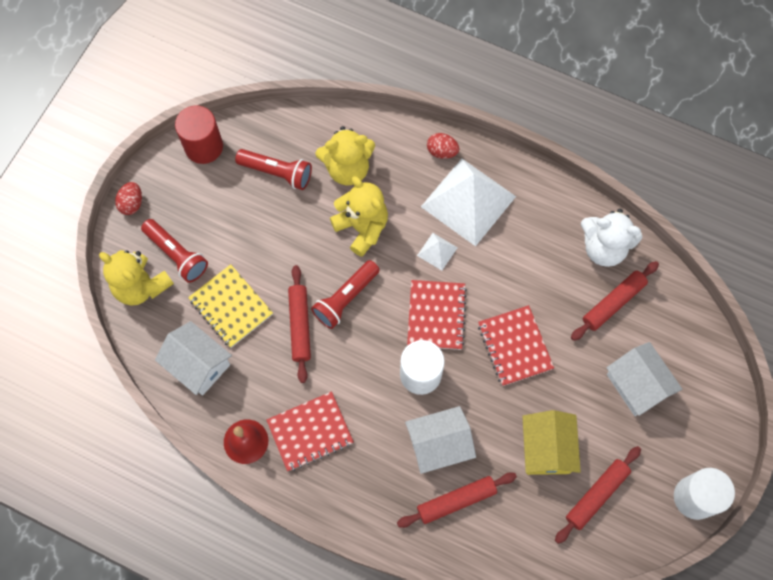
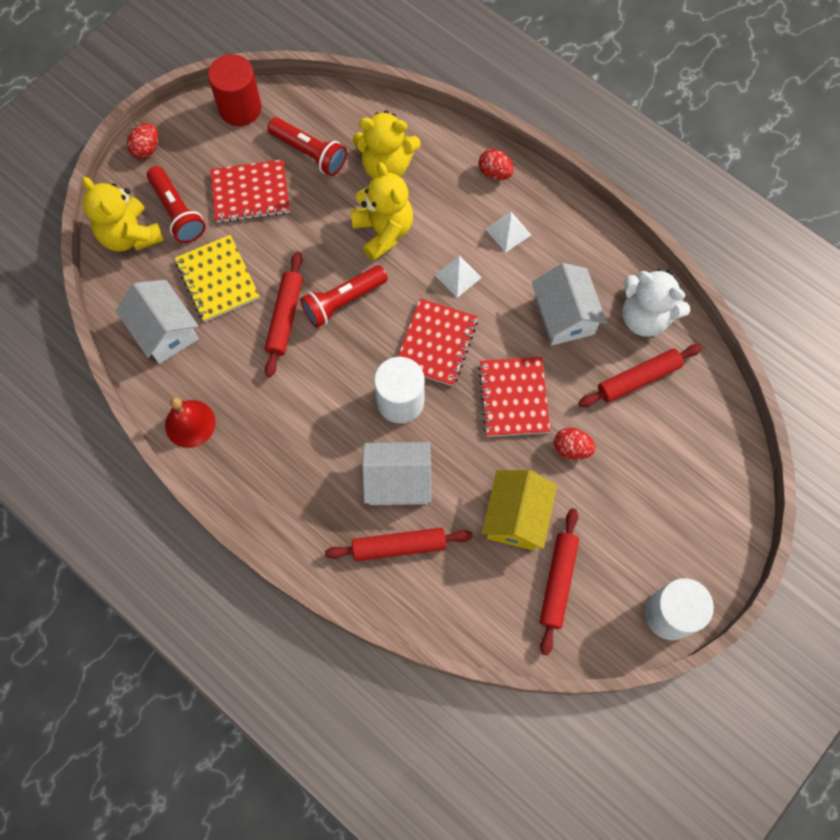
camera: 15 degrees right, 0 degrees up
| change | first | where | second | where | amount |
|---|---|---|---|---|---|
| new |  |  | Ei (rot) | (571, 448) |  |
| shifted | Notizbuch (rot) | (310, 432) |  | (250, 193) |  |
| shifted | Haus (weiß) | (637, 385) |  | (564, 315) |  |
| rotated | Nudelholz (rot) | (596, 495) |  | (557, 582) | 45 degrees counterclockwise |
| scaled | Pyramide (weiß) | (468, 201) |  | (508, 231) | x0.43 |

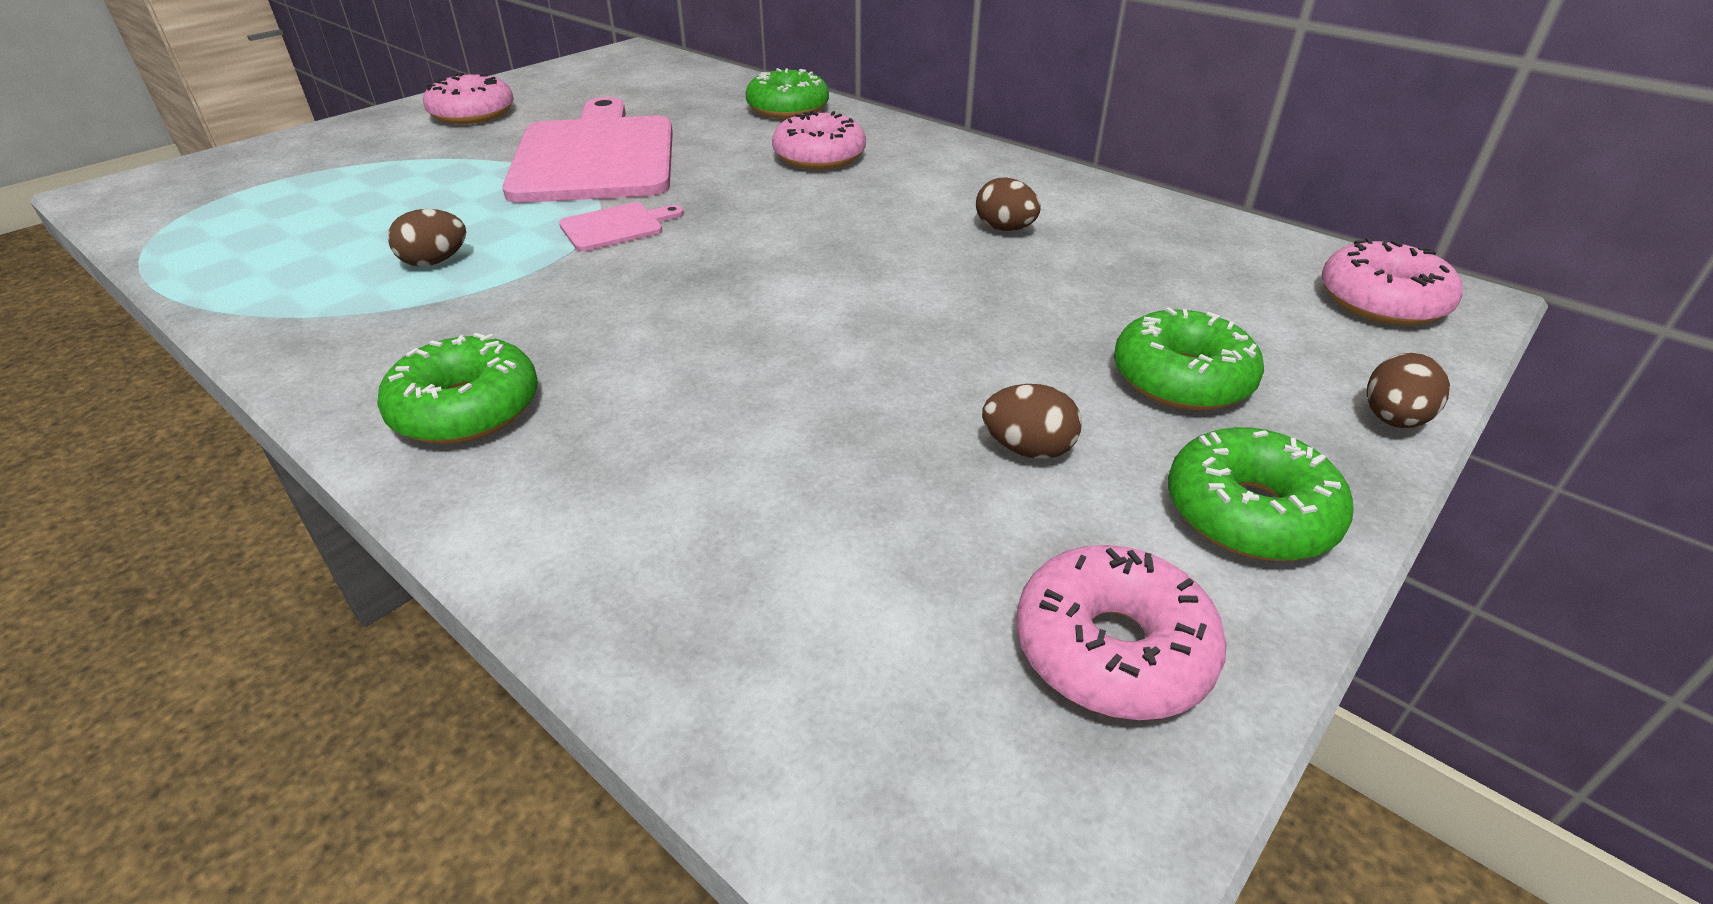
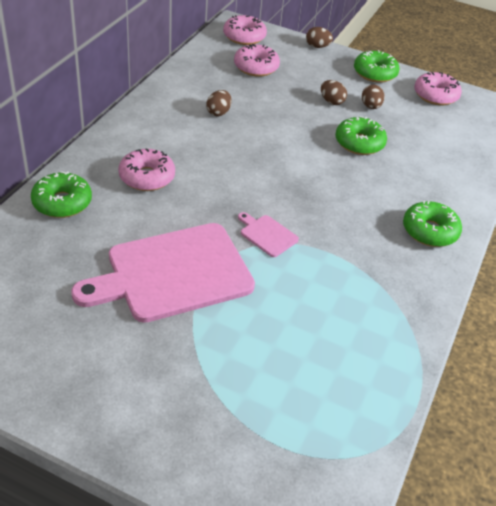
camera: 110 degrees left, 5 degrees up
| change | first | where | second | where | amount |
|---|---|---|---|---|---|
| shifted | Ei (braun) | (435, 262) |  | (331, 102) |  |
| shifted | Donut (rosa) | (472, 114) |  | (256, 67) |  |
| shifted | Donut (grün) | (1181, 379) |  | (359, 143) |  |

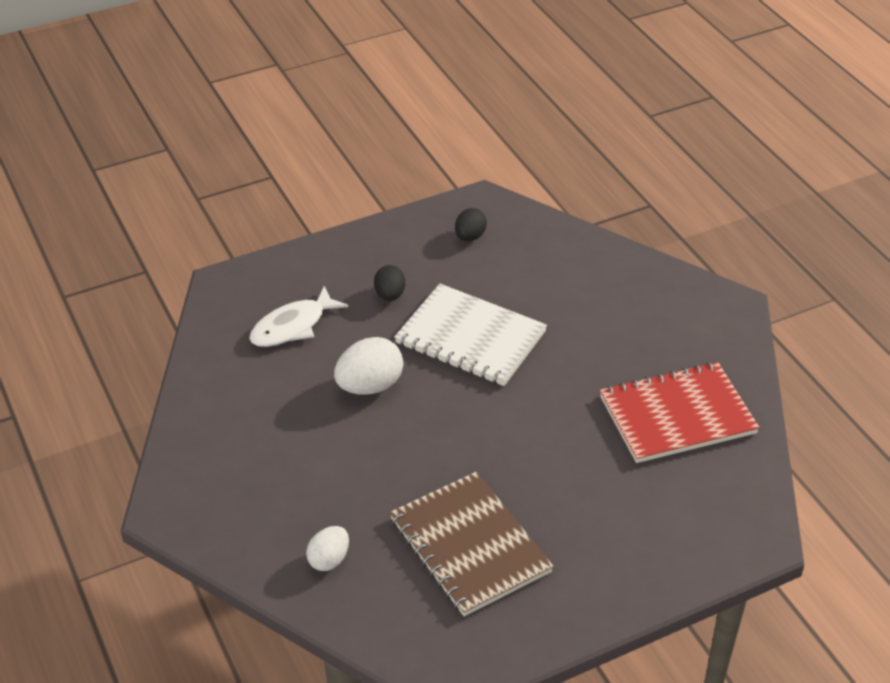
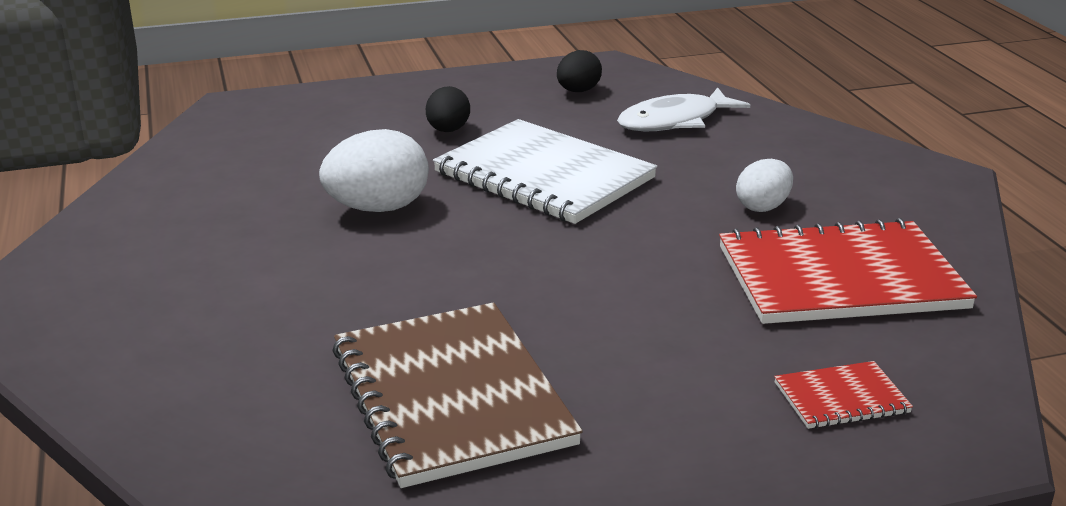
camera: 10 degrees right, 15 degrees down
| change | first | where | second | where | amount |
|---|---|---|---|---|---|
| new |  |  | Notizbuch (rot) | (841, 398) |  |
| shifted | Fisch (weiß) | (293, 326) |  | (675, 121) |  |
| shifted | Ei (weiß) | (329, 559) |  | (763, 207) |  |

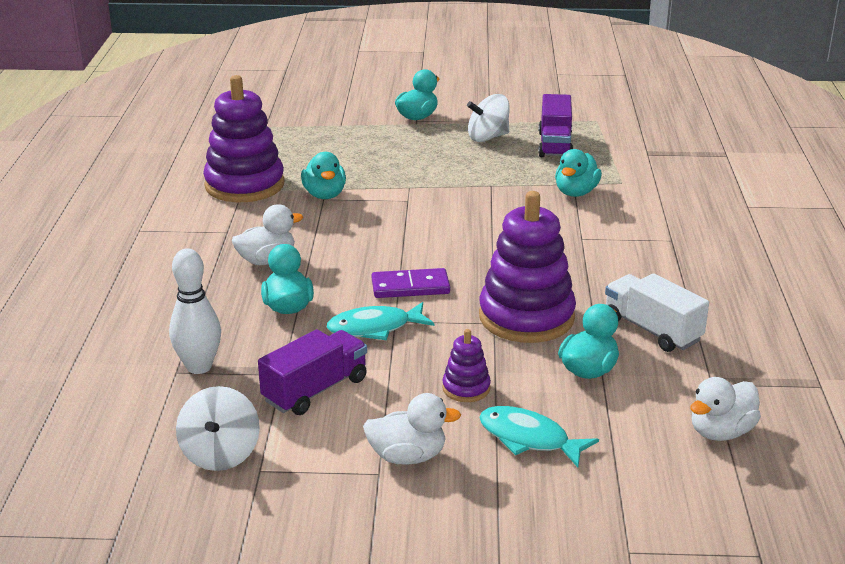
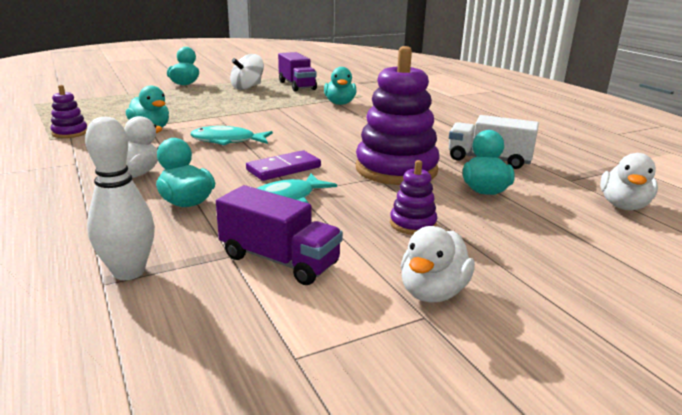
camera: 30 degrees left, 5 degrees down
| change | first | where | second | where | amount |
|---|---|---|---|---|---|
| gone | Kreisel (weiß) | (220, 454) |  |  |  |
| shifted | Fisch (türkis) | (528, 439) |  | (227, 141) |  |
| rotated | Lastwagen (lila) | (315, 390) |  | (279, 260) | 105 degrees clockwise |
| rotated | Ente (weiß) | (407, 456) |  | (433, 292) | 150 degrees clockwise |
| scaled | Stapelspielzeug (lila) | (244, 185) |  | (70, 133) | x0.46 |

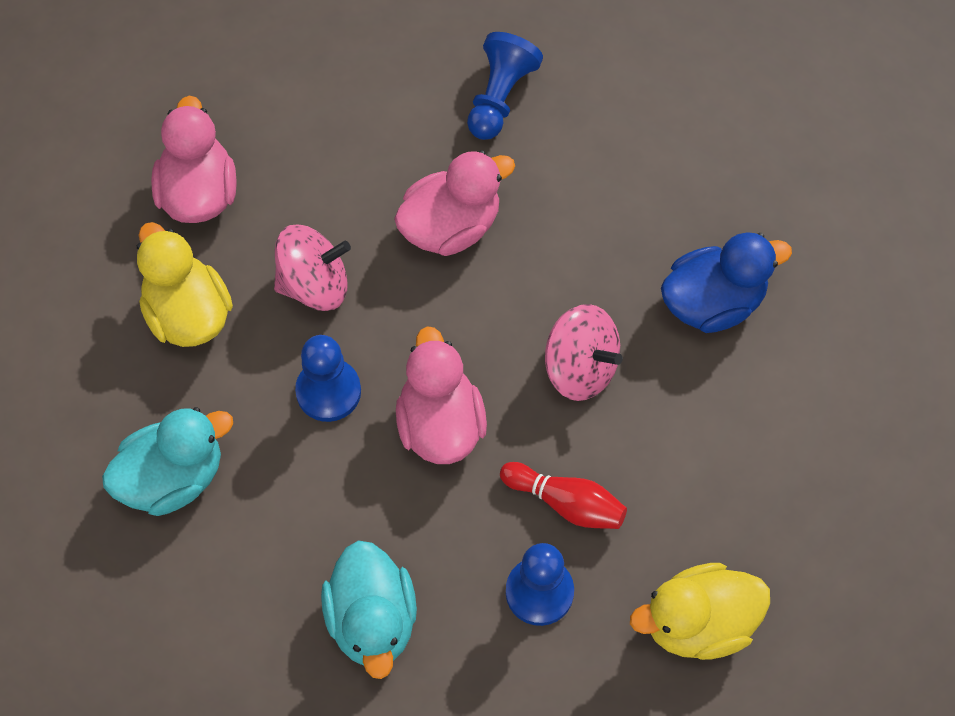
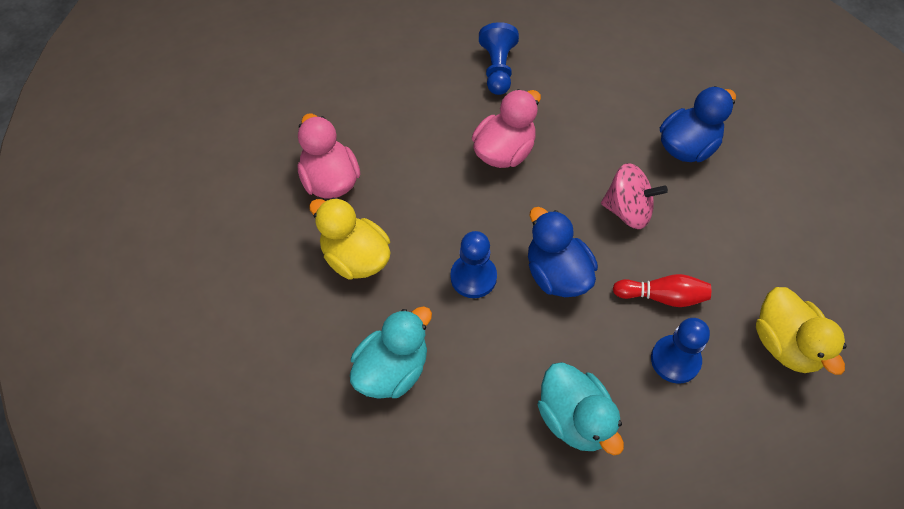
camera: 20 degrees left, 5 degrees down
| change | first | where | second | where | amount |
|---|---|---|---|---|---|
| gone | Kreisel (rosa) | (314, 284) |  |  |  |
| repainted | Ente (rosa) | (440, 424) | Ente (blau) | (557, 274) |  |
| rotated | Ente (gelb) | (698, 623) |  | (785, 344) | 75 degrees counterclockwise |

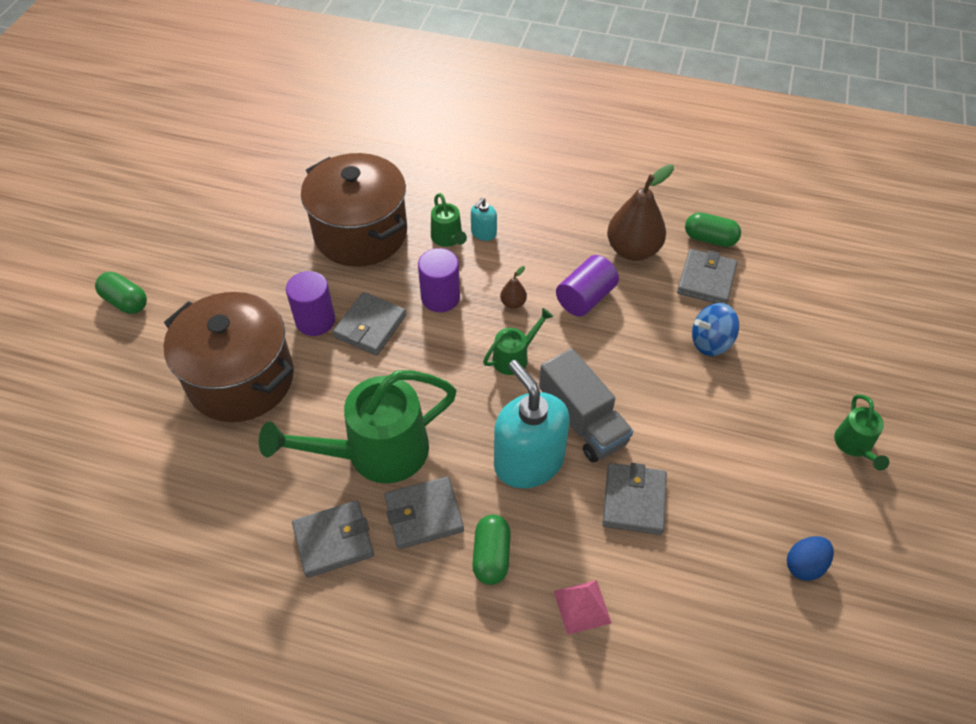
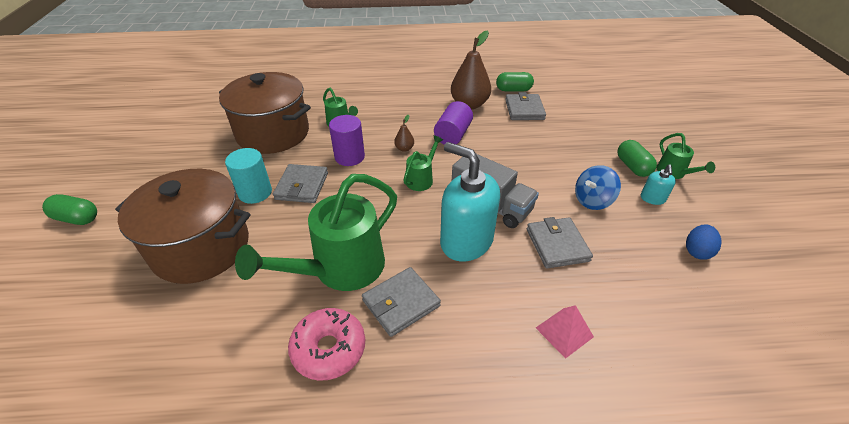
camera: 20 degrees left, 10 degrees down
| change | first | where | second | where | amount |
|---|---|---|---|---|---|
| shifted | Seifenspender (türkis) | (483, 233) |  | (652, 199) |  |
| shifted | Kapsel (grün) | (491, 556) |  | (632, 167) |  |
| shifted | Kreisel (blau) | (710, 342) |  | (592, 200) |  |
| swapped | Geldbörse (grau) | (333, 541) | Donut (rosa) | (329, 349) |  |
| repainted | Vollzylinder (lila) | (315, 320) | Vollzylinder (türkis) | (255, 193) |  |

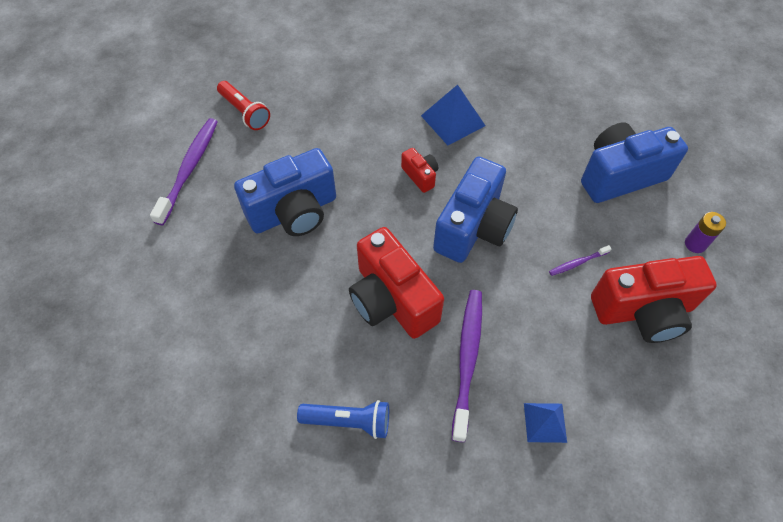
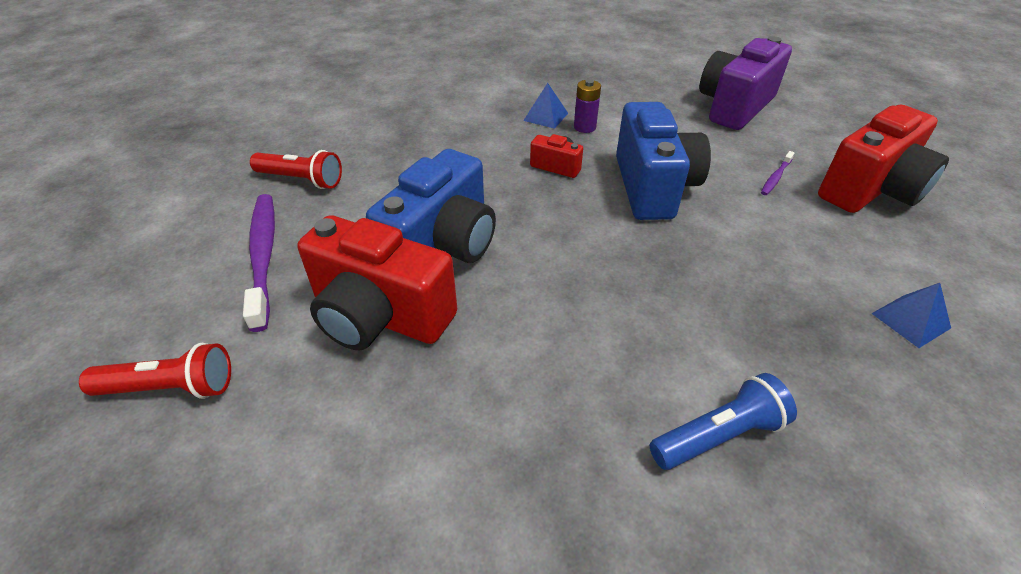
camera: 30 degrees left, 15 degrees down
| change | first | where | second | where | amount |
|---|---|---|---|---|---|
| gone | Zahnbürste (lila) | (467, 360) |  |  |  |
| new |  |  | Taschenlampe (rot) | (170, 388) |  |
| shifted | Kamera (rot) | (392, 300) |  | (380, 316) |  |
| shifted | Batterie (lila) | (695, 244) |  | (584, 127) |  |
| repainted | Kamera (blau) | (620, 176) | Kamera (lila) | (734, 107) |  |
| scaled | Pyramide (blau) | (453, 120) |  | (546, 117) | x0.63 |

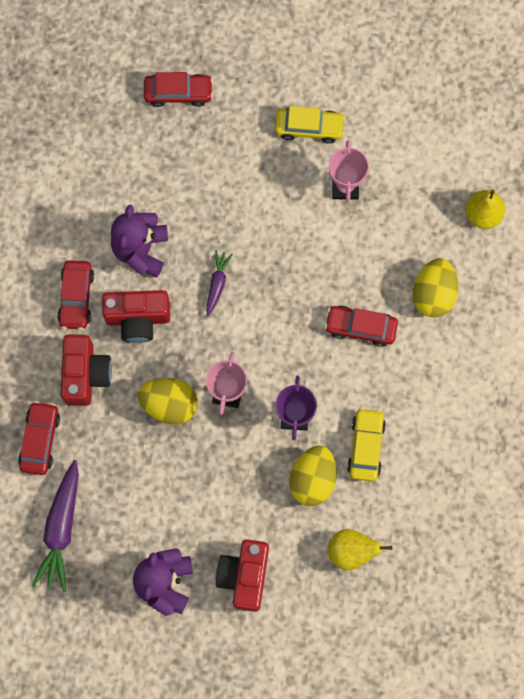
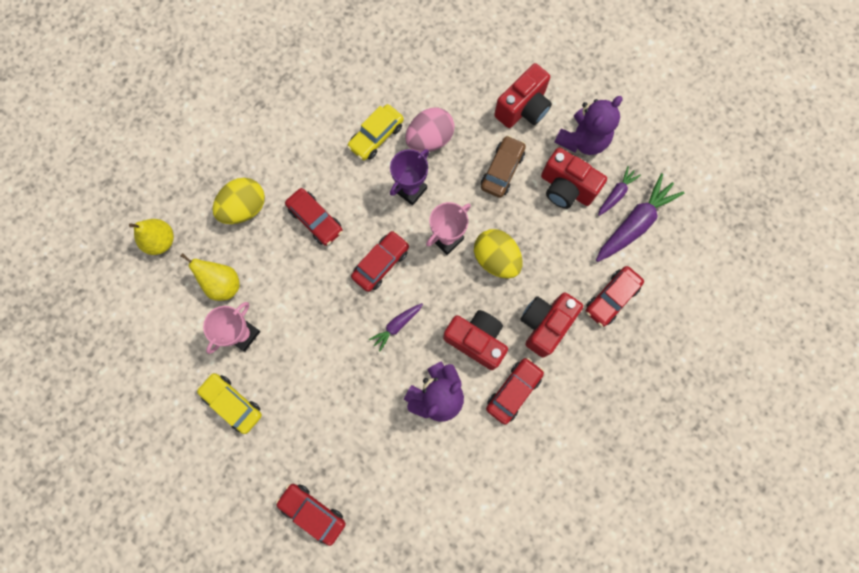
camera: 145 degrees left, 0 degrees up
| change | first | where | second | where | amount |
|---|---|---|---|---|---|
| new |  |  | Auto (rot) | (381, 263) |  |
| new |  |  | Auto (braun) | (502, 170) |  |
| new |  |  | Kamera (rot) | (566, 188) |  |
| new |  |  | Karotte (lila) | (616, 194) |  |
| shifted | Birne (gelb) | (351, 551) |  | (223, 284) |  |
| repainted | Ei (gelb) | (312, 479) | Ei (rosa) | (430, 139) |  |

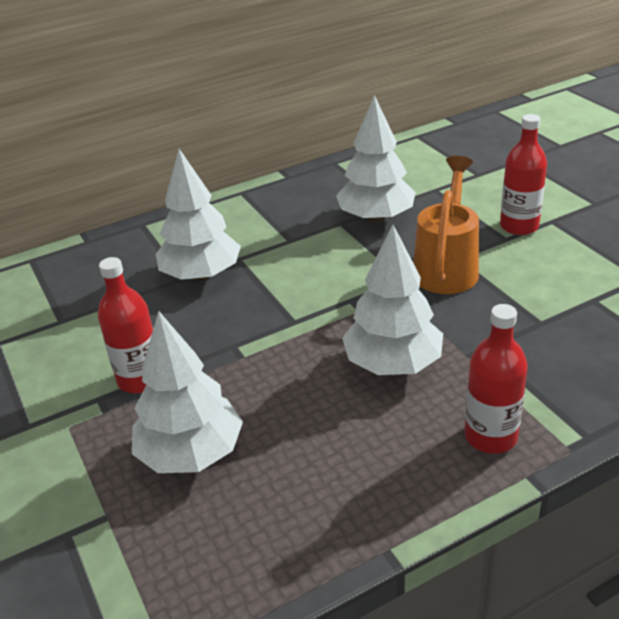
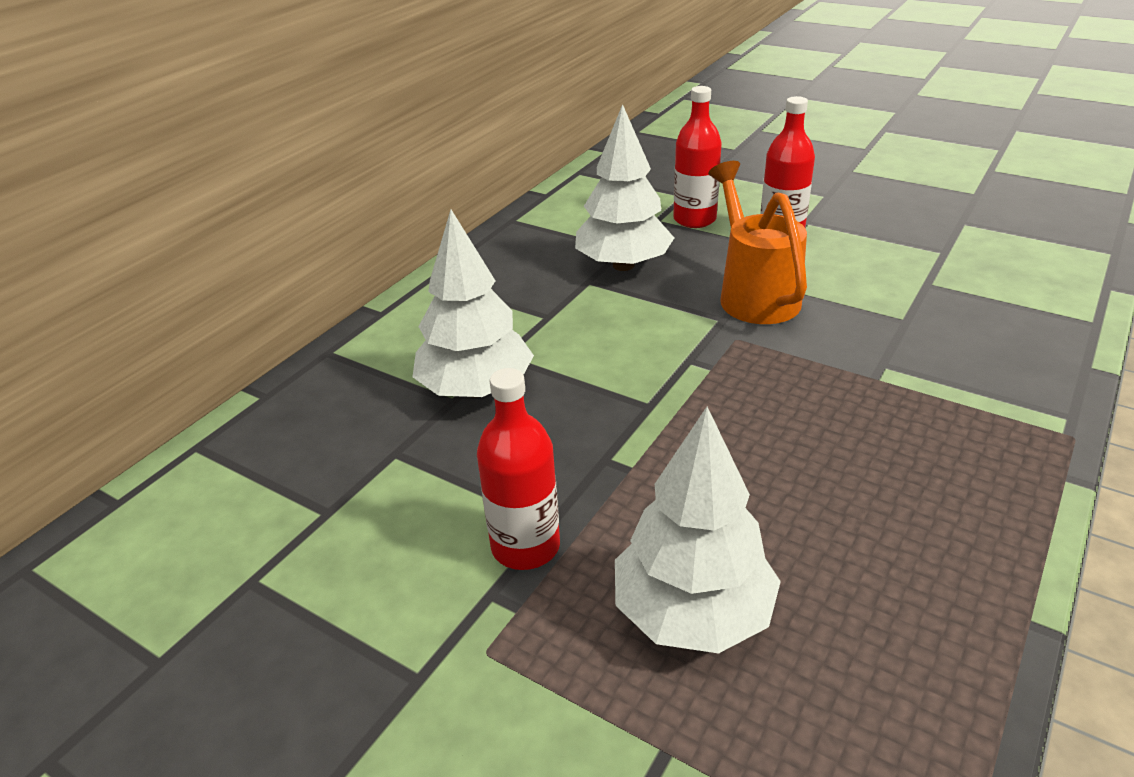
camera: 30 degrees left, 0 degrees up
| change | first | where | second | where | amount |
|---|---|---|---|---|---|
| gone | Baum (weiß) | (393, 364) |  |  |  |
| shifted | Flasche (rot) | (490, 436) |  | (694, 219) |  |

